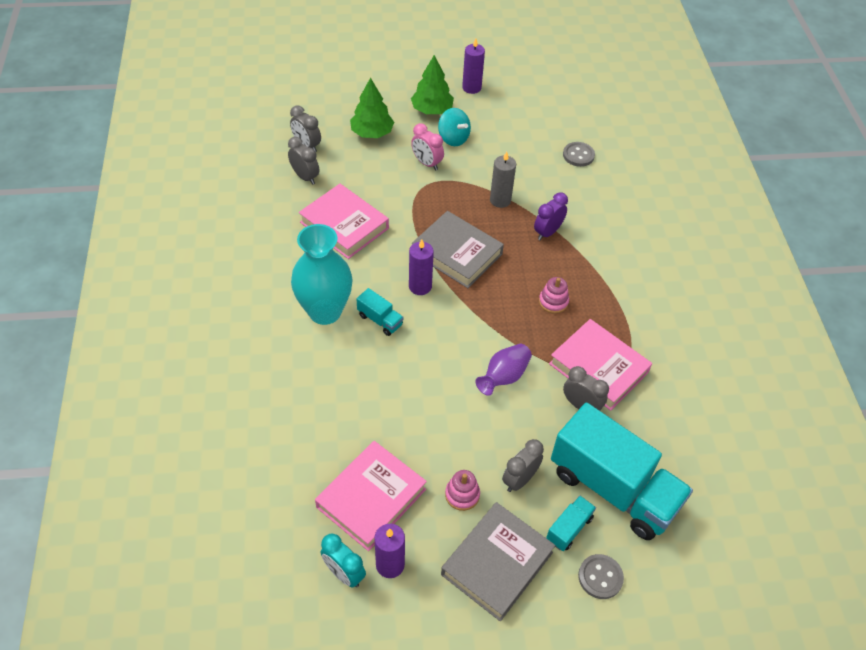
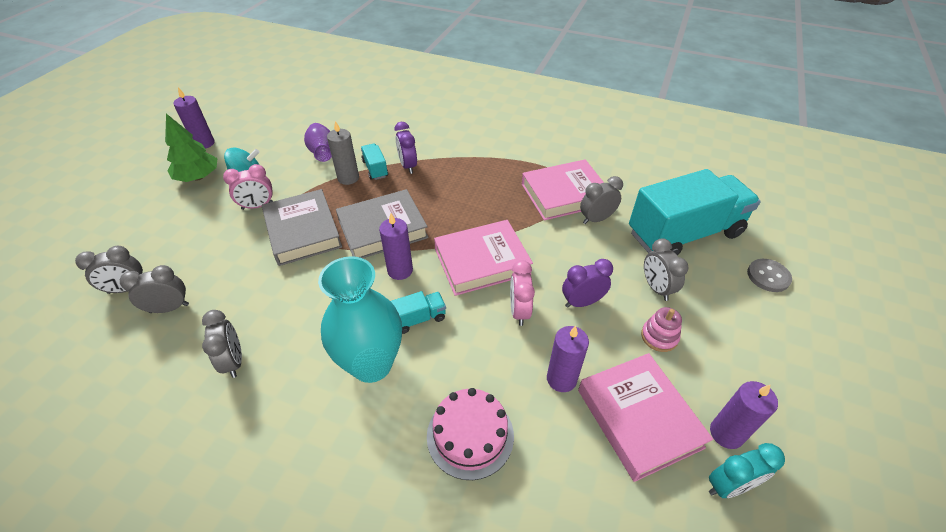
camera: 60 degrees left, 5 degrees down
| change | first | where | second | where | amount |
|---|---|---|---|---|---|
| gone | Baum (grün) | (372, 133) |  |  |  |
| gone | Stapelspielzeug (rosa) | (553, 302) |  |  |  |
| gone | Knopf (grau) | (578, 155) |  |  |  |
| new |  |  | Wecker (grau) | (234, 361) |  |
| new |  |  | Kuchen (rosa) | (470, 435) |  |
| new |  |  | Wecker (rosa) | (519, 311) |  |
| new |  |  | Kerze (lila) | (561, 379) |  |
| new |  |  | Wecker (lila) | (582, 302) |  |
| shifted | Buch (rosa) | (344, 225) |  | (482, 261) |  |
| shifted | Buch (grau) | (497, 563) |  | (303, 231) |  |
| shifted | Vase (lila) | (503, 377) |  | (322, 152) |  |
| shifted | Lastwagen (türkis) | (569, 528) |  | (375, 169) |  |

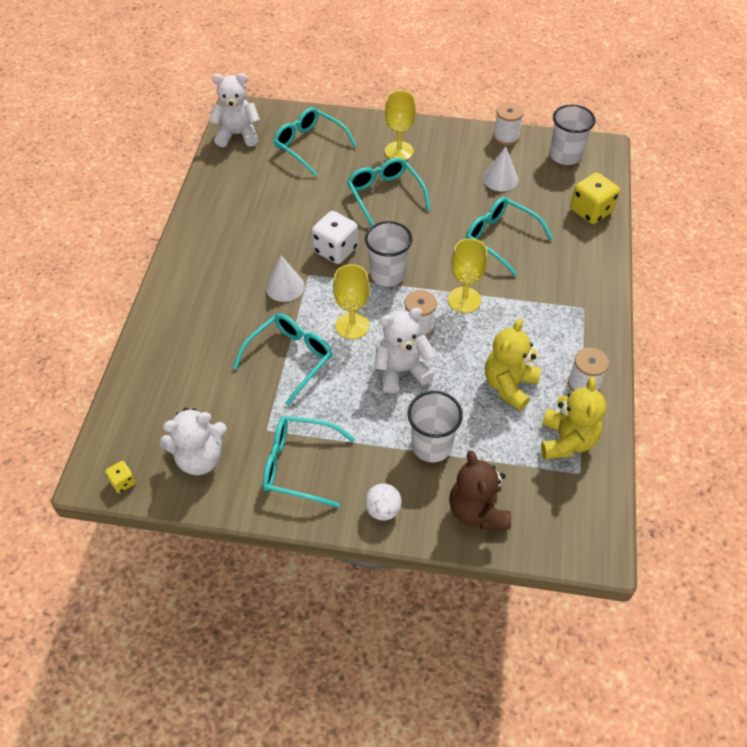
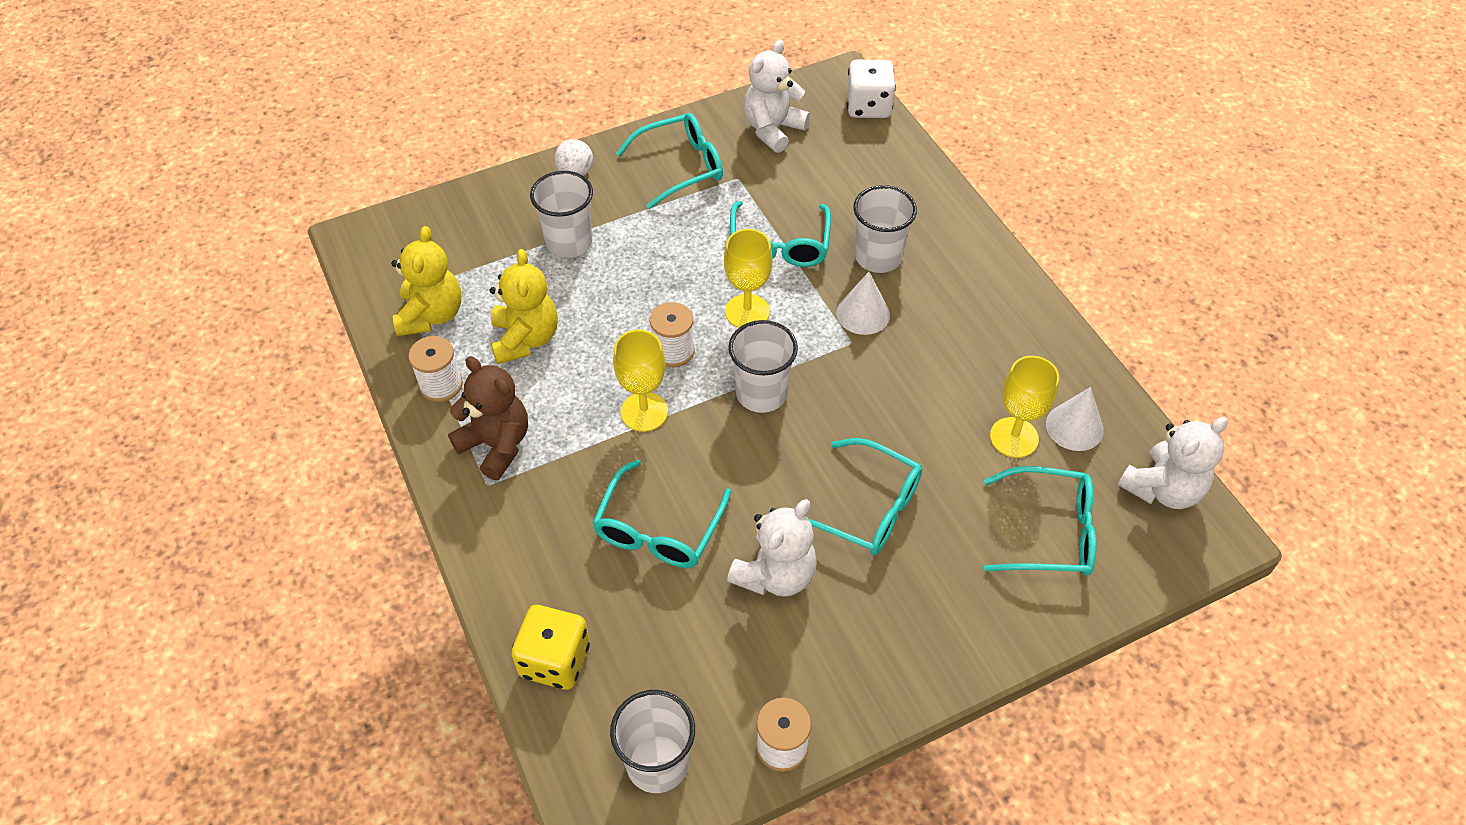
camera: 145 degrees right, 0 degrees up
| change | first | where | second | where | amount |
|---|---|---|---|---|---|
| gone | Spielwürfel (gelb) | (123, 482) |  |  |  |
| new |  |  | Becher (weiß) | (878, 257) |  |
| shifted | Spielwürfel (weiß) | (335, 250) |  | (868, 106) |  |
| shifted | Teddybär (weiß) | (401, 370) |  | (775, 574) |  |
| shifted | Kelch (gelb) | (399, 151) |  | (1014, 437) |  |
| shifted | Teddybär (braun) | (477, 511) |  | (496, 445) |  |
| shifted | Kegel (weiß) | (500, 179) |  | (1074, 427) |  |
| rotated | Brille (türkis) | (500, 238) |  | (658, 529) | 105 degrees clockwise |
| rotated | Teddybär (gelb) | (566, 441) |  | (431, 315) | 150 degrees counterclockwise |

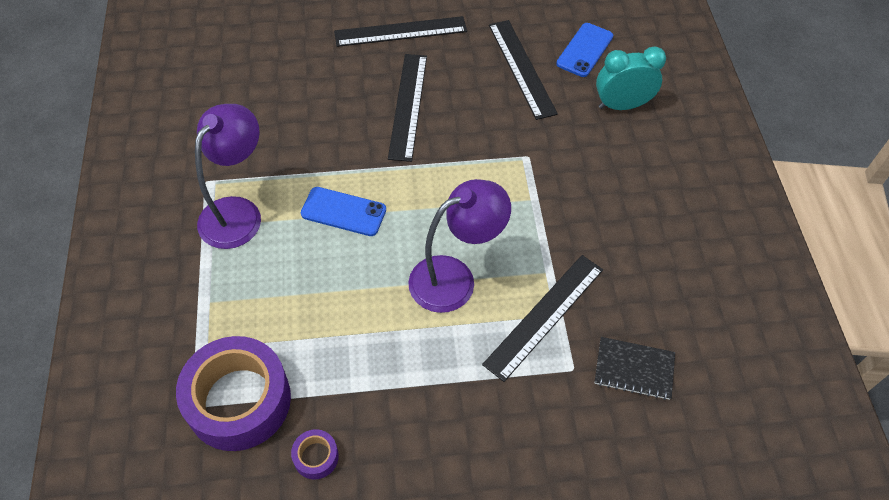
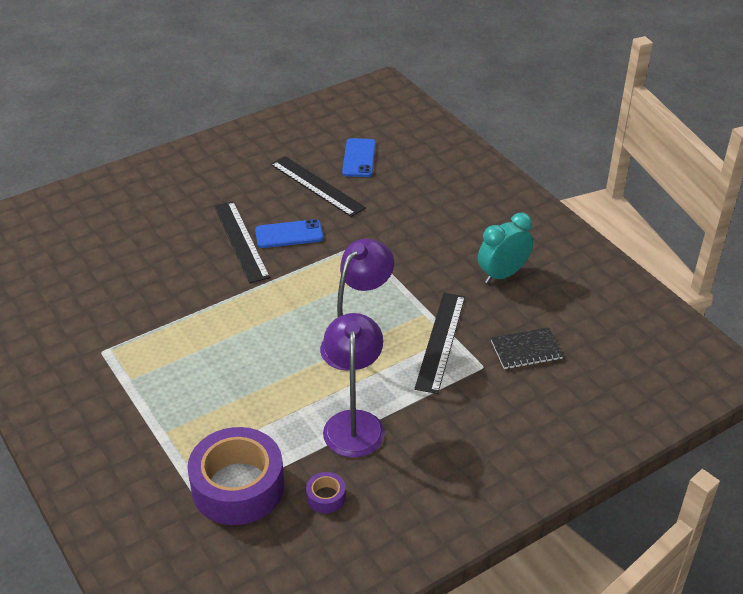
camera: 25 degrees left, 15 degrees down
| change | first | where | second | where | amount |
|---|---|---|---|---|---|
| gone | Lineal (schwarz) | (400, 32) |  |  |  |
| shifted | Lampe (lila) | (238, 212) |  | (354, 423) |  |
| shifted | Handy (blau) | (343, 211) |  | (289, 234) |  |
| shifted | Wecker (türkis) | (621, 105) |  | (502, 274) |  |

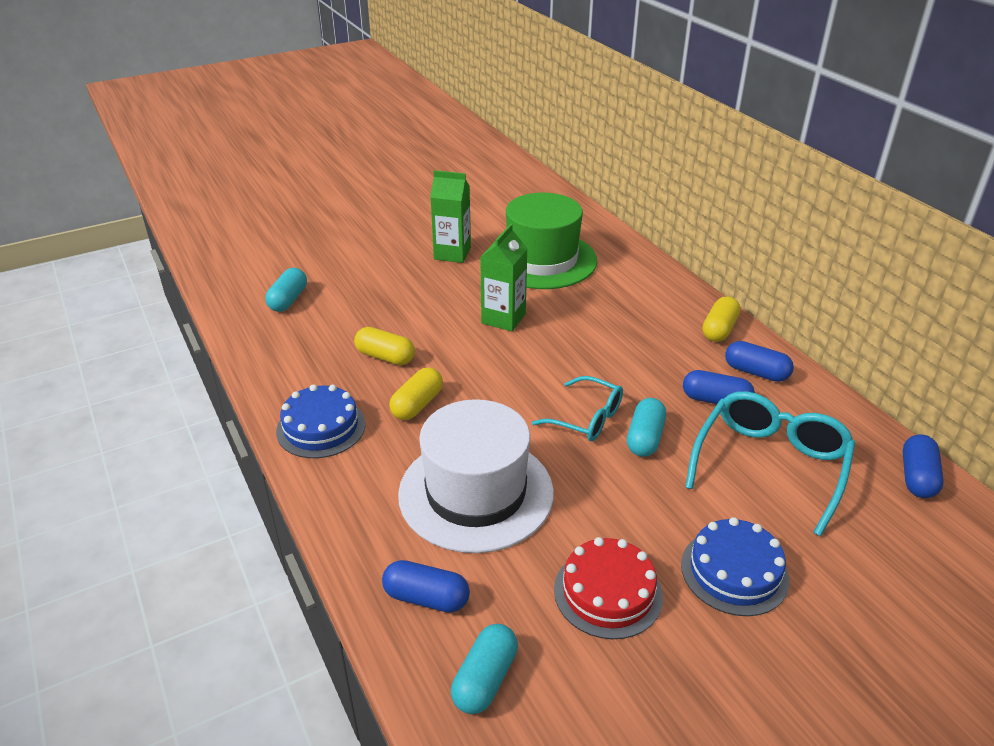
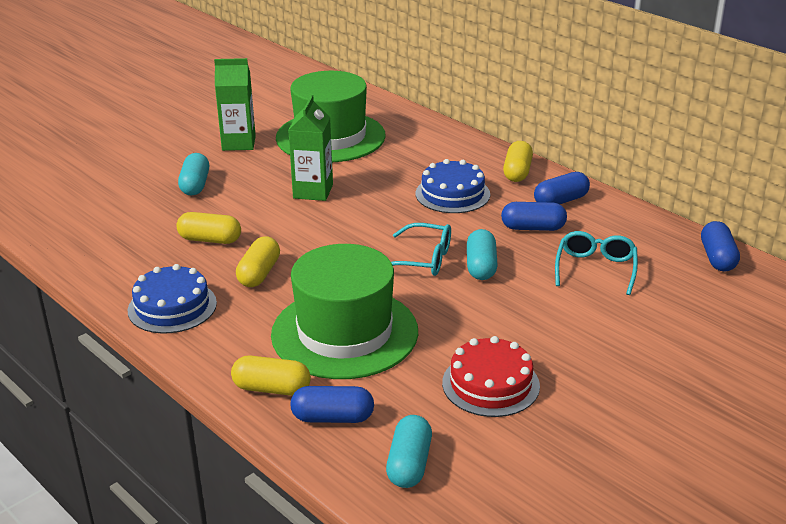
camera: 15 degrees left, 5 degrees down
| change | first | where | second | where | amount |
|---|---|---|---|---|---|
| new |  |  | Kapsel (gelb) | (271, 388) |  |
| shifted | Kapsel (türkis) | (288, 300) |  | (195, 185) |  |
| shifted | Kuchen (blau) | (734, 571) |  | (452, 194) |  |
| repainted | Hut (weiß) | (476, 493) | Hut (grün) | (344, 333) |  |
| rotated | Kapsel (blau) | (756, 372) |  | (560, 201) | 45 degrees counterclockwise |
| scaled | Brille (türkis) | (770, 465) |  | (595, 268) | x0.62 |

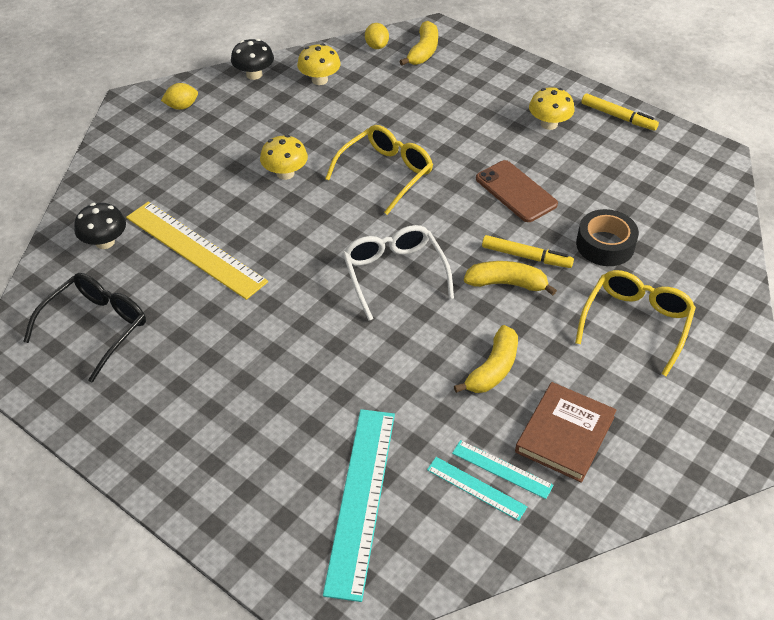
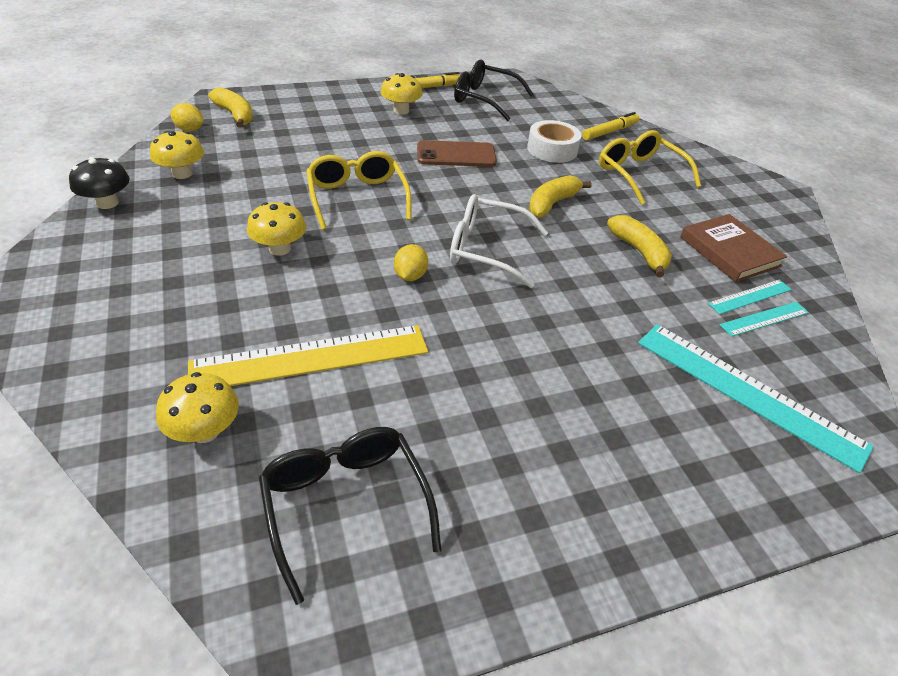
camera: 60 degrees left, 5 degrees down
| change | first | where | second | where | amount |
|---|---|---|---|---|---|
| new |  |  | Brille (schwarz) | (485, 99) |  |
| shifted | Zitrone (gelb) | (182, 106) |  | (410, 276) |  |
| shifted | Filzstift (gelb) | (526, 256) |  | (610, 132) |  |
| repainted | Pilz (schwarz) | (105, 242) | Pilz (gelb) | (205, 431) |  |
| repainted | Klebeband (schwarz) | (605, 245) | Klebeband (weiß) | (552, 149) |  |

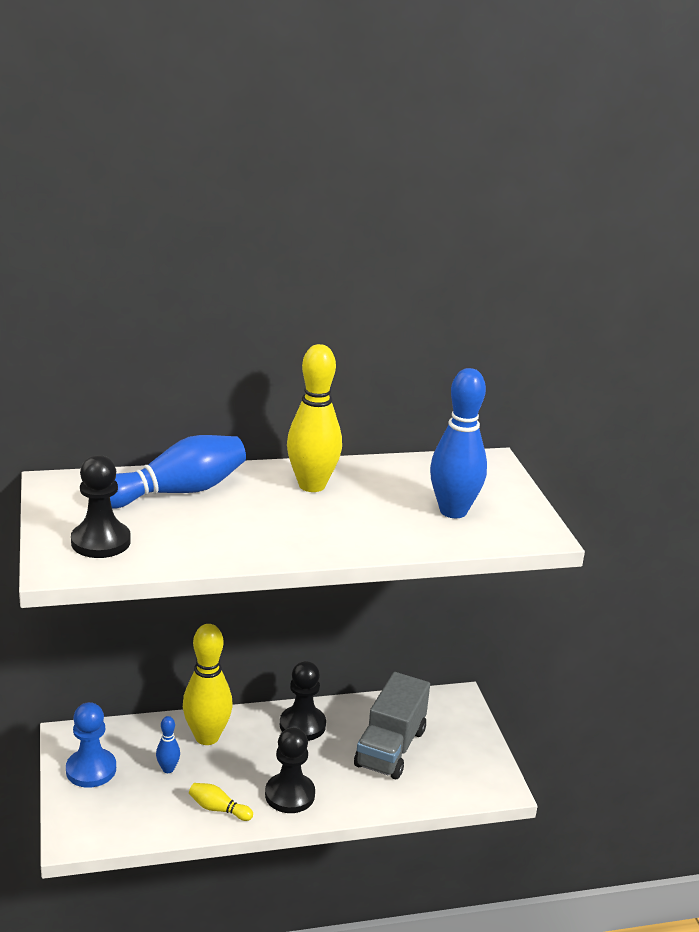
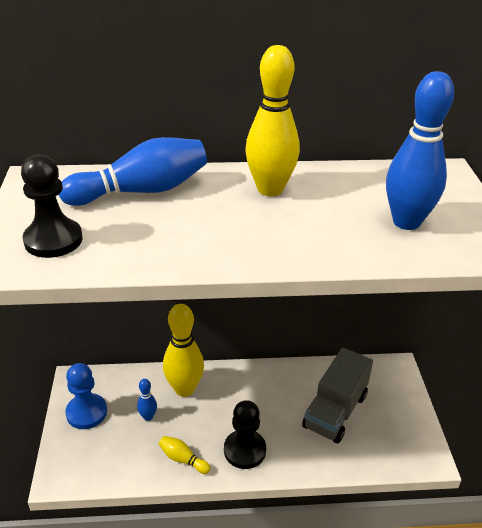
camera: 10 degrees right, 10 degrees up
| change | first | where | second | where | amount |
|---|---|---|---|---|---|
| gone | Bauer (schwarz) | (302, 725) |  |  |  |

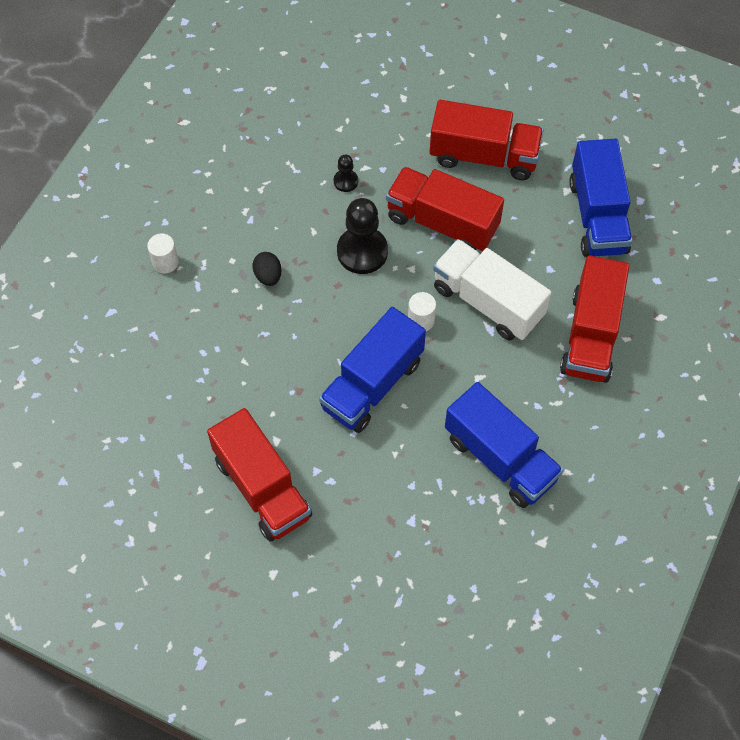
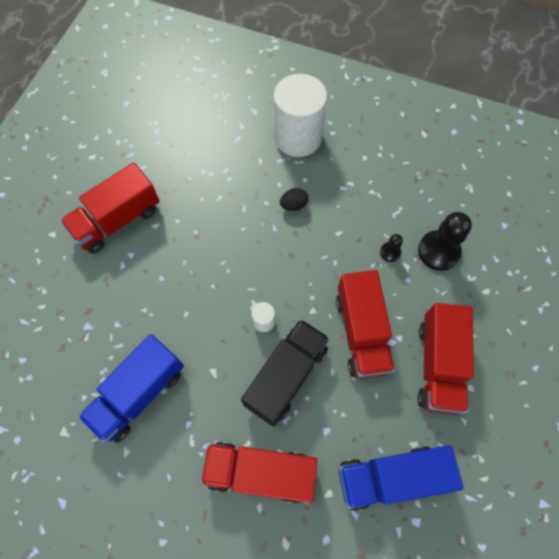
camera: 85 degrees right, 5 degrees up
| change | first | where | second | where | amount |
|---|---|---|---|---|---|
| gone | Lastwagen (blau) | (372, 384) |  |  |  |
| shifted | Bauer (schwarz) | (362, 252) |  | (438, 251) |  |
| repainted | Lastwagen (weiß) | (487, 302) | Lastwagen (schwarz) | (286, 376) |  |
| rotated | Lastwagen (rot) | (442, 222) |  | (361, 332) | 150 degrees clockwise |
| scaled | Vollzylinder (weiß) | (165, 262) |  | (298, 137) | x2.47 |

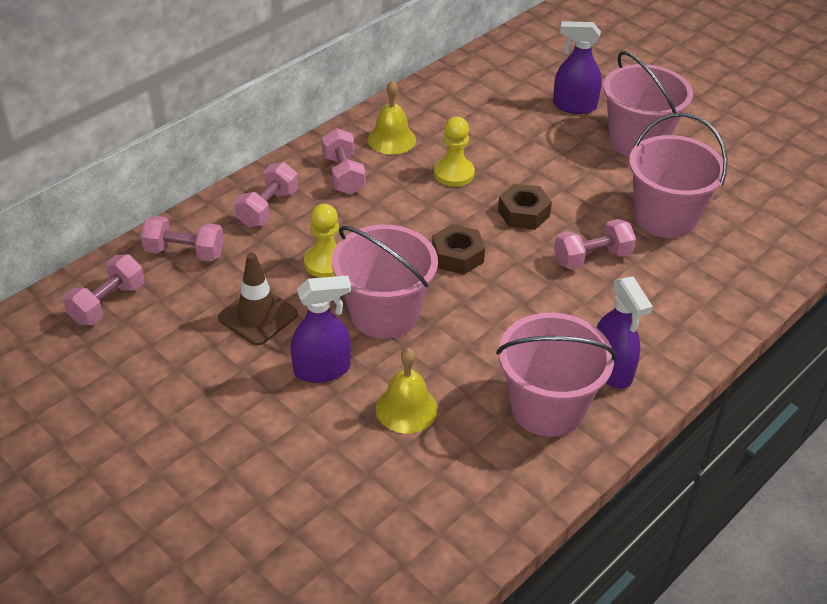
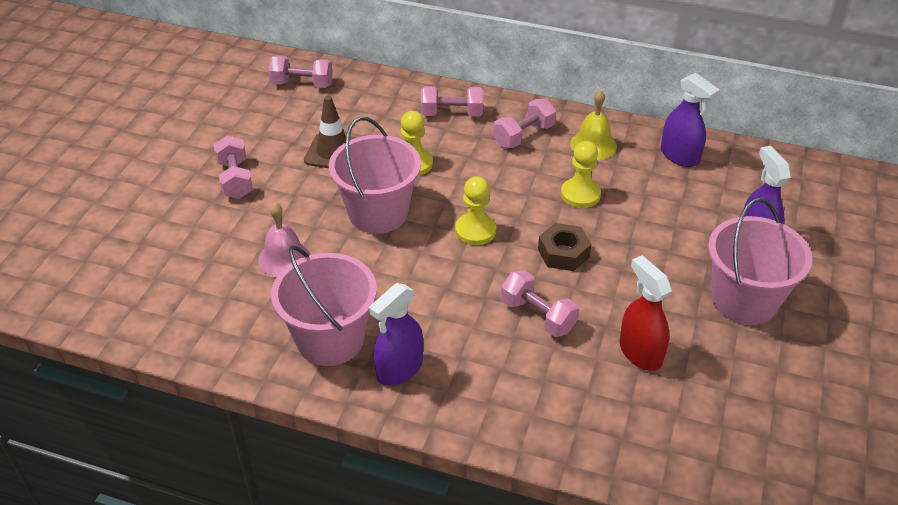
camera: 65 degrees right, 0 degrees up
| change | first | where | second | where | amount |
|---|---|---|---|---|---|
| shifted | Hantel (rosa) | (185, 252) |  | (235, 179) |  |
| shifted | Sprühflasche (lila) | (322, 370) |  | (680, 156) |  |
| swapped | Sechskantmutter (braun) | (457, 256) | Bauer (gelb) | (475, 231) |  |
| swapped | Eimer (rosa) | (665, 217) | Sprühflasche (rot) | (640, 352) |  |
| repainted | Glocke (gelb) | (406, 408) | Glocke (rosa) | (284, 258) |  |

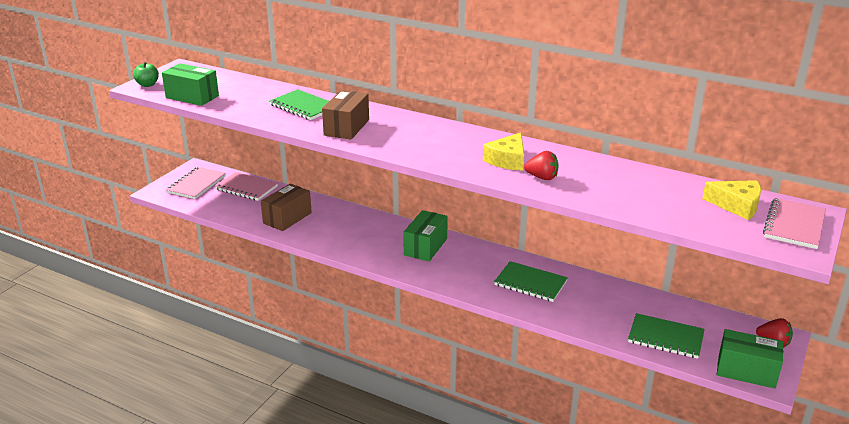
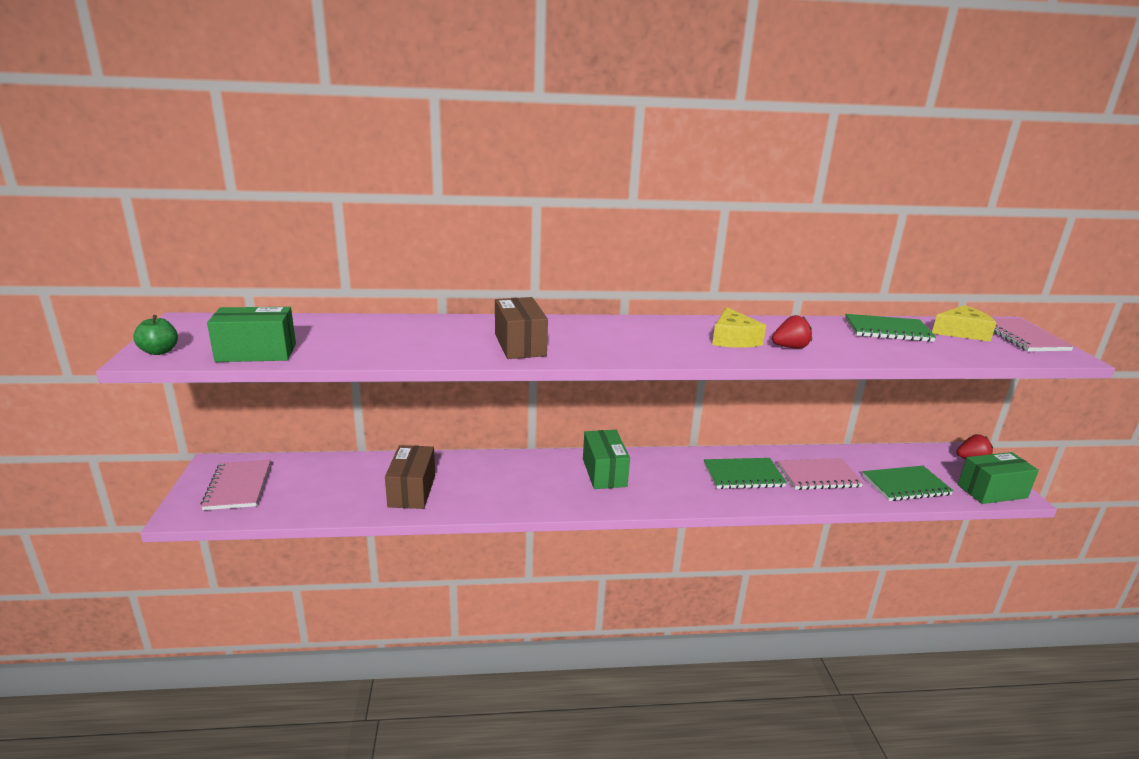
camera: 35 degrees left, 5 degrees down
| change | first | where | second | where | amount |
|---|---|---|---|---|---|
| shifted | Notizbuch (rosa) | (246, 188) |  | (818, 476) |  |
| shifted | Notizbuch (grün) | (303, 107) |  | (887, 330) |  |

